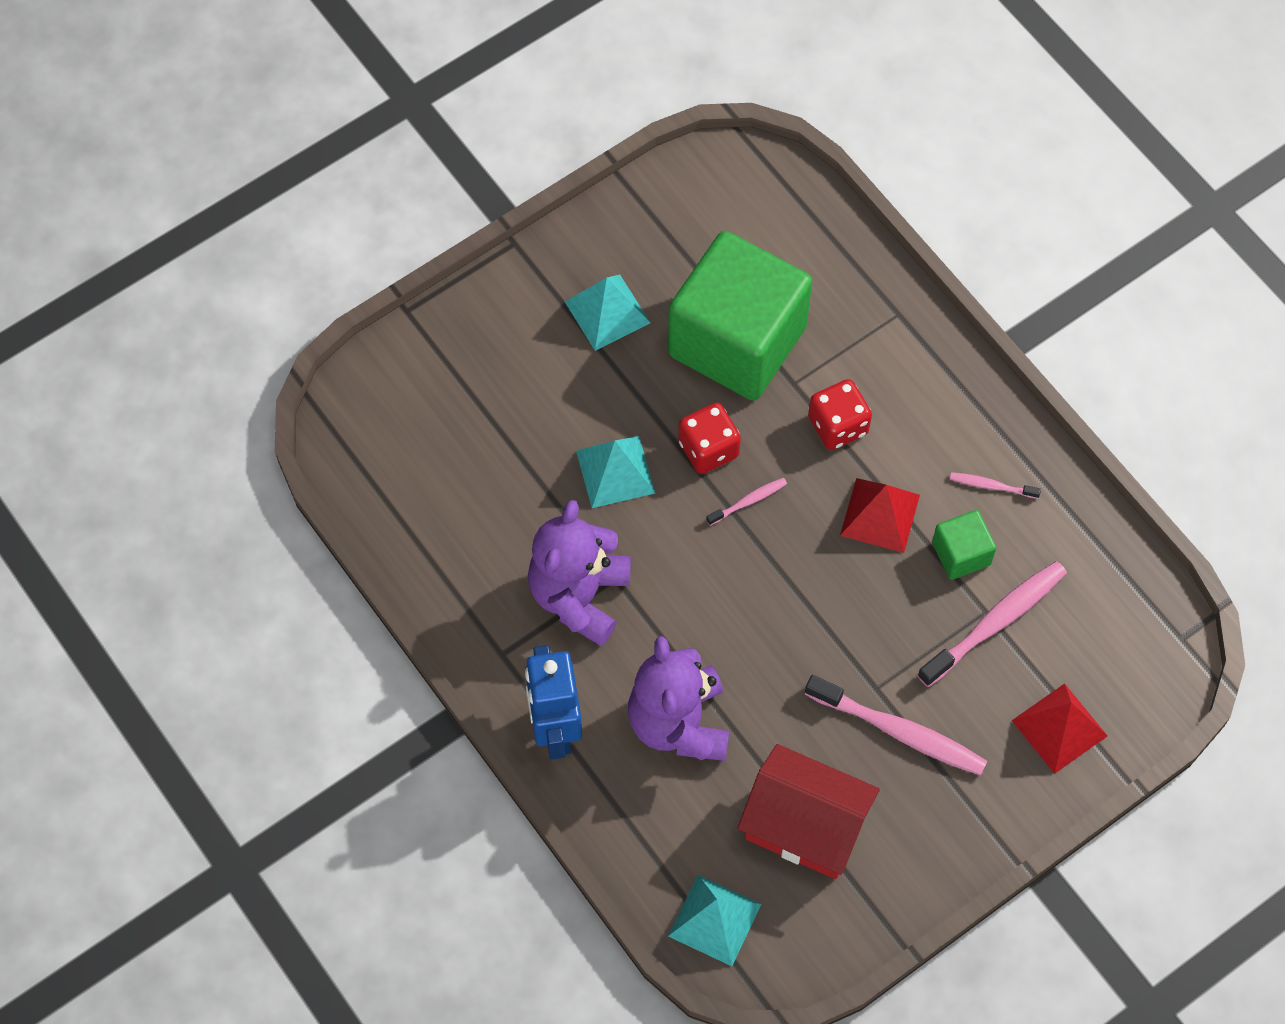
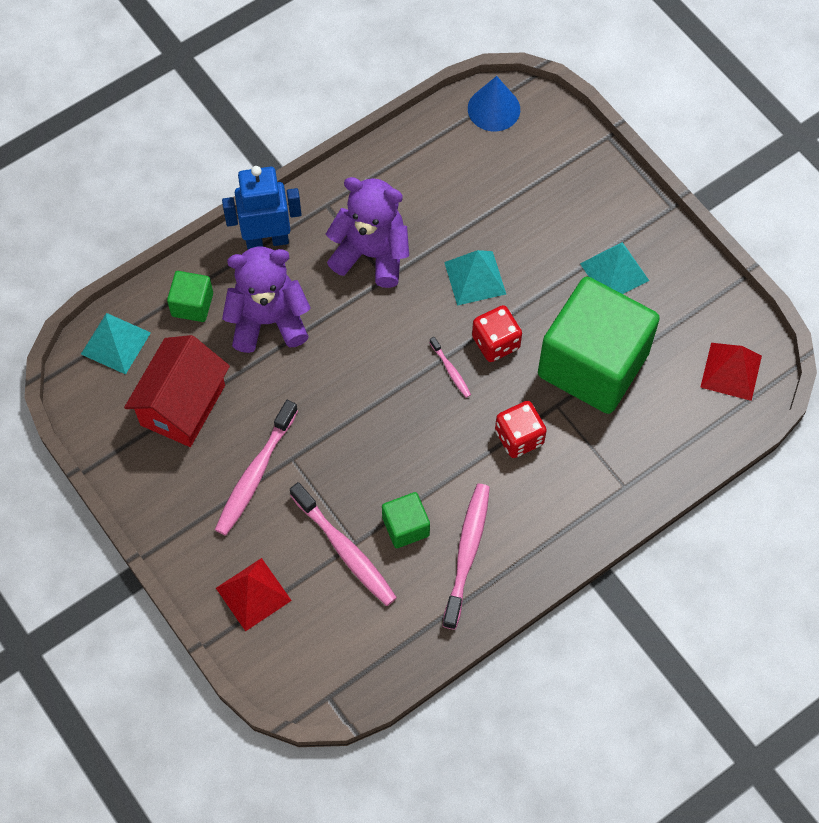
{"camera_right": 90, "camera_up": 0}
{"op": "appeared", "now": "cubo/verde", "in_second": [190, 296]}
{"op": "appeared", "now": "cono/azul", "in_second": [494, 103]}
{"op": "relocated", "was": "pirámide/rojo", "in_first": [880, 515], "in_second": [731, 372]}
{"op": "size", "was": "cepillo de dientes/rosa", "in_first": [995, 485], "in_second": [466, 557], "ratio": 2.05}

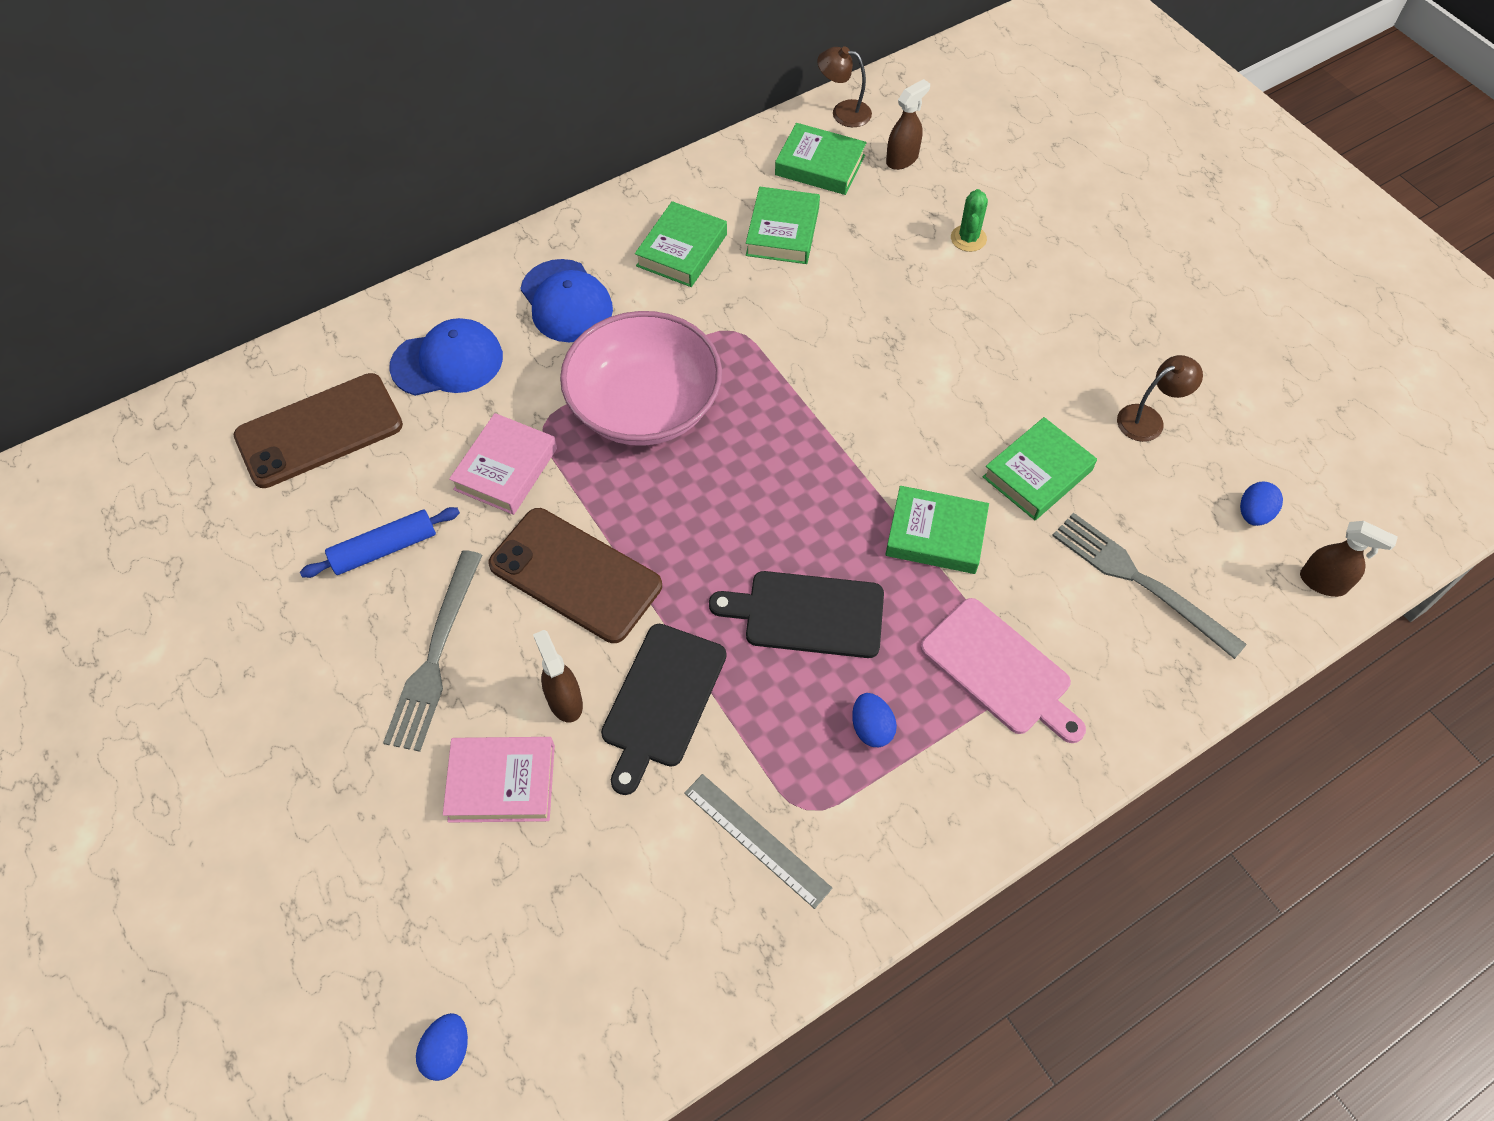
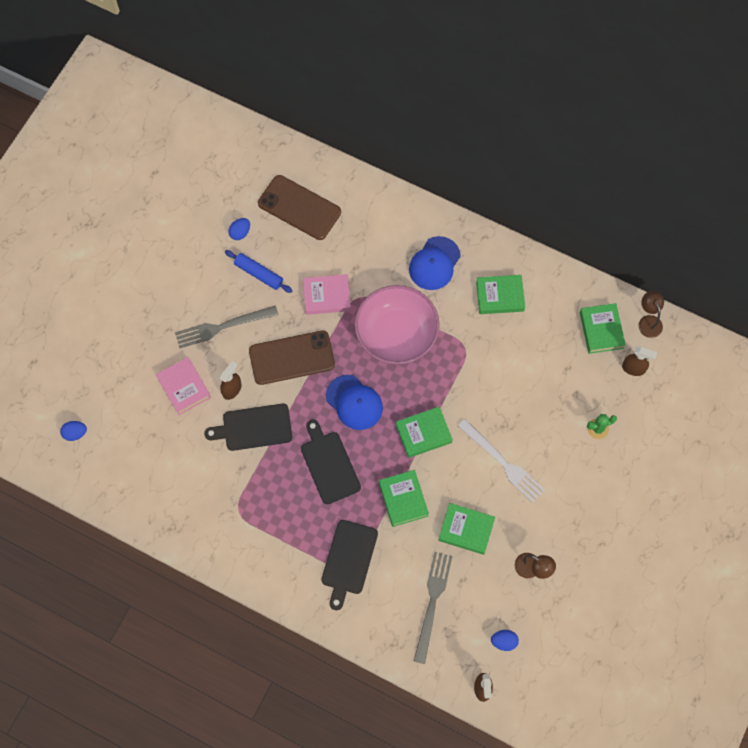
{"camera_right": 60, "camera_up": 10}
{"op": "missing", "was": "regla/gris", "in_first": [758, 841]}
{"op": "appeared", "now": "tenedor/blanco", "in_second": [501, 461]}
{"op": "relocated", "was": "gorra/azul", "in_first": [446, 357], "in_second": [354, 402]}
{"op": "relocated", "was": "libro/verde", "in_first": [783, 225], "in_second": [424, 432]}
{"op": "relocated", "was": "huevo/azul", "in_first": [874, 720], "in_second": [239, 229]}
{"op": "colour", "was": "tabla de cortar/rosa", "now": "tabla de cortar/negro", "in_first": [1003, 670], "in_second": [350, 565]}
{"op": "spun", "was": "móvil/marrón", "in_first": [575, 575], "in_second": [292, 358], "clockwise": 75}

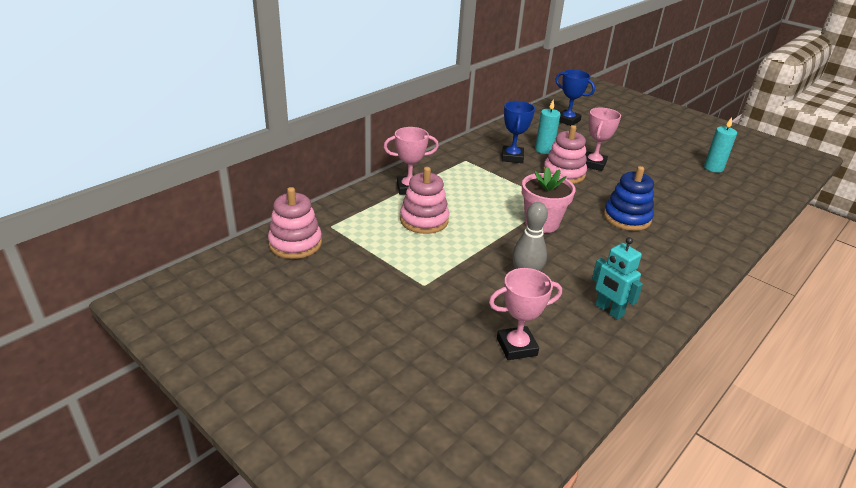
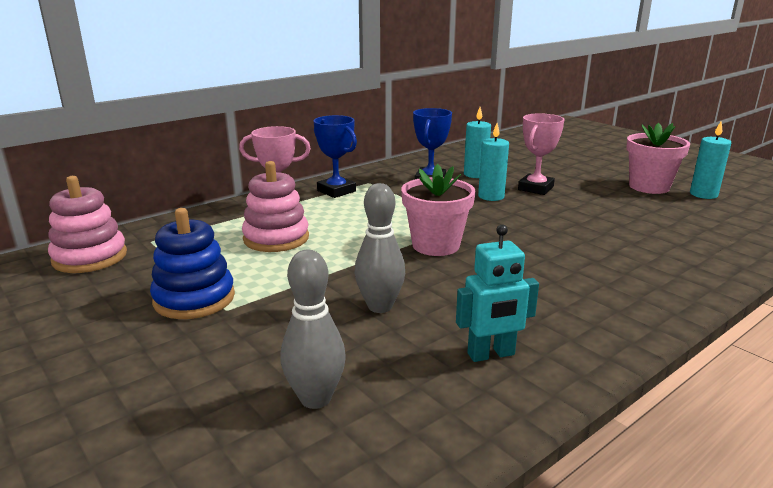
{"camera_right": 10, "camera_up": -10}
{"op": "appeared", "now": "maceta/rosa", "in_second": [658, 158]}
{"op": "relocated", "was": "trofeo/azul", "in_first": [575, 97], "in_second": [335, 156]}
{"op": "relocated", "was": "juguete apilable/azul", "in_first": [629, 198], "in_second": [192, 263]}
{"op": "exchanged", "was": "trofeo/rosa", "now": "bolo/gris", "in_first": [525, 314], "in_second": [313, 329]}
{"op": "exchanged", "was": "juguete apilable/rosa", "now": "vela/turquesa", "in_first": [565, 154], "in_second": [493, 162]}
{"op": "spun", "was": "robot/turquesa", "in_first": [617, 278], "in_second": [497, 293], "clockwise": -75}

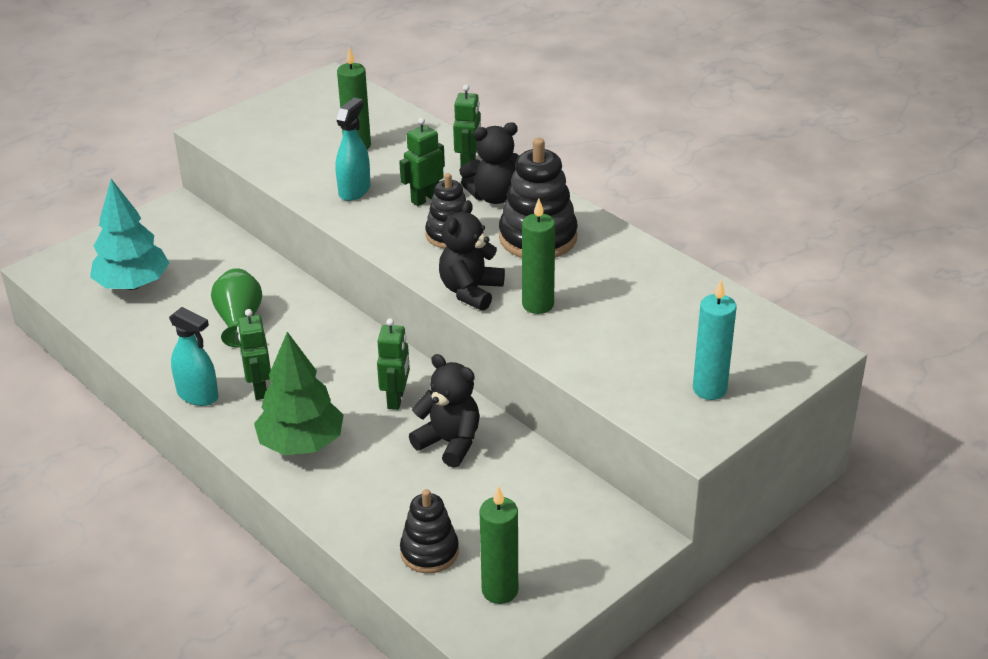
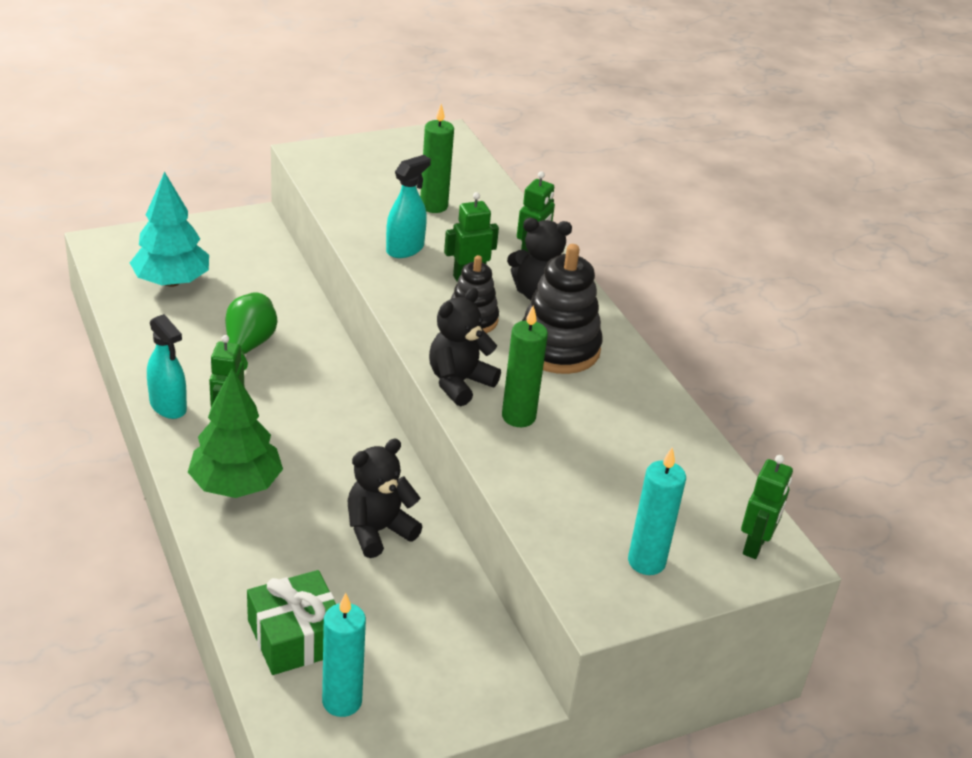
{"camera_right": 15, "camera_up": 0}
{"op": "relocated", "was": "robot/verde", "in_first": [393, 364], "in_second": [767, 507]}
{"op": "exchanged", "was": "juguete apilable/negro", "now": "regalo/verde", "in_first": [429, 531], "in_second": [291, 622]}
{"op": "colour", "was": "vela/verde", "now": "vela/turquesa", "in_first": [498, 545], "in_second": [344, 655]}
{"op": "spun", "was": "osito/negro", "in_first": [444, 411], "in_second": [385, 498], "clockwise": -90}

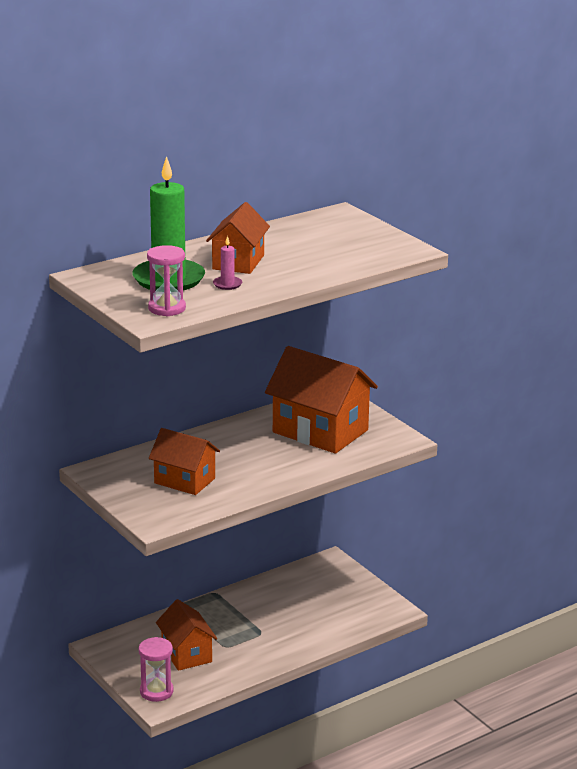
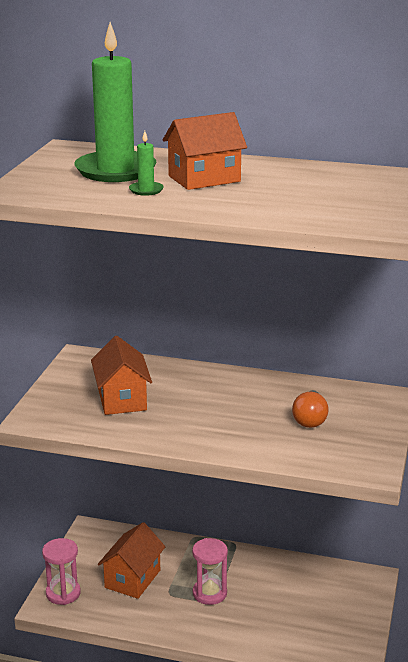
{"camera_right": 50, "camera_up": 0}
{"op": "relocated", "was": "reloj de arena/rosa", "in_first": [166, 280], "in_second": [210, 571]}
{"op": "exchanged", "was": "casa/naranja", "now": "bombilla/naranja", "in_first": [321, 400], "in_second": [310, 409]}
{"op": "colour", "was": "vela/rosa", "now": "vela/verde", "in_first": [227, 263], "in_second": [146, 163]}

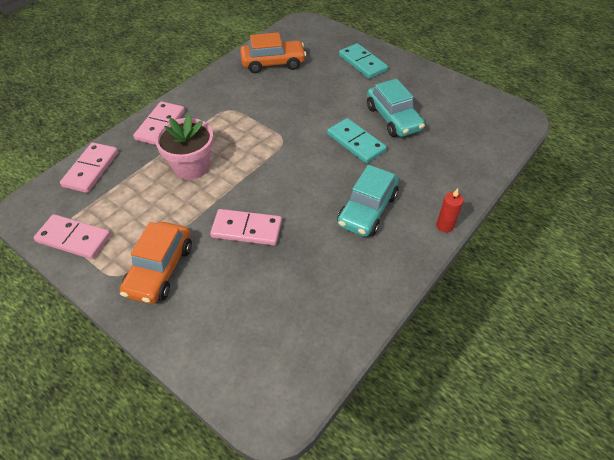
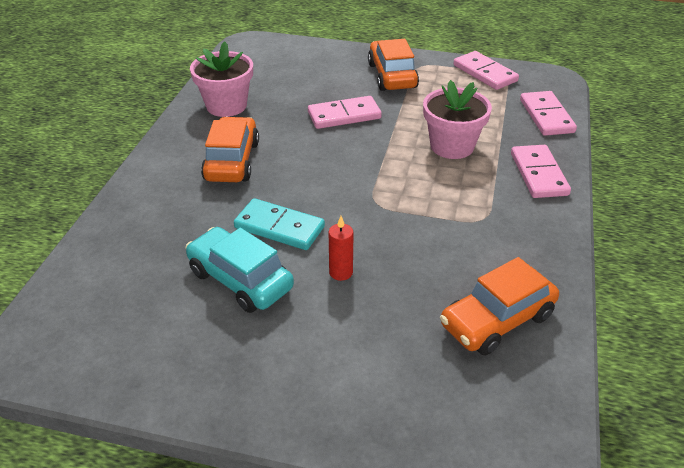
{"camera_right": 155, "camera_up": -10}
{"op": "missing", "was": "ficha de dominó/turquesa", "in_first": [363, 61]}
{"op": "appeared", "now": "maceta/rosa", "in_second": [221, 79]}
{"op": "relocated", "was": "vela/rojo", "in_first": [449, 210], "in_second": [341, 248]}
{"op": "colour", "was": "coche/turquesa", "now": "coche/naranja", "in_first": [368, 201], "in_second": [230, 149]}
{"op": "spun", "was": "ficha de dominó/rosa", "in_first": [72, 236], "in_second": [486, 70], "clockwise": 60}

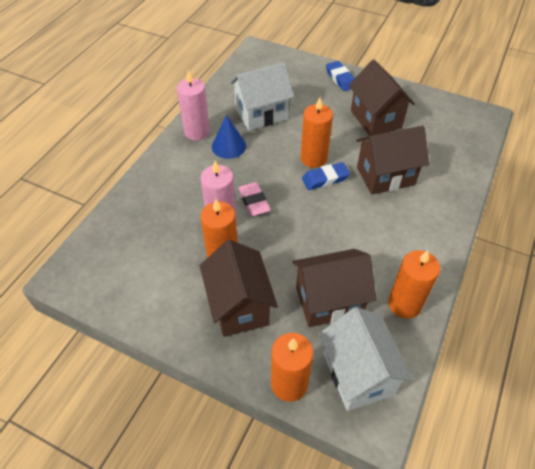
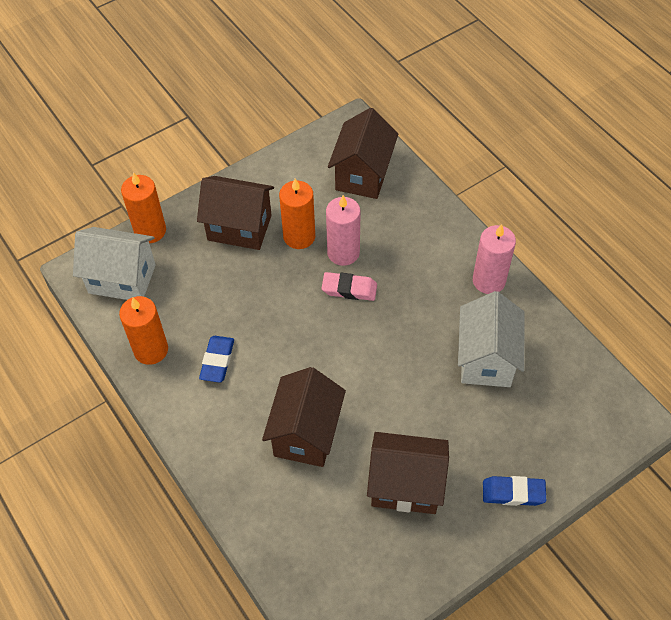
{"camera_right": 120, "camera_up": 5}
{"op": "missing", "was": "cono/azul", "in_first": [229, 137]}
{"op": "missing", "was": "vela/naranja", "in_first": [316, 132]}
{"op": "relocated", "was": "casa/marrón", "in_first": [334, 288], "in_second": [363, 153]}
{"op": "relocated", "was": "goma de borrar/azul", "in_first": [326, 176], "in_second": [216, 359]}

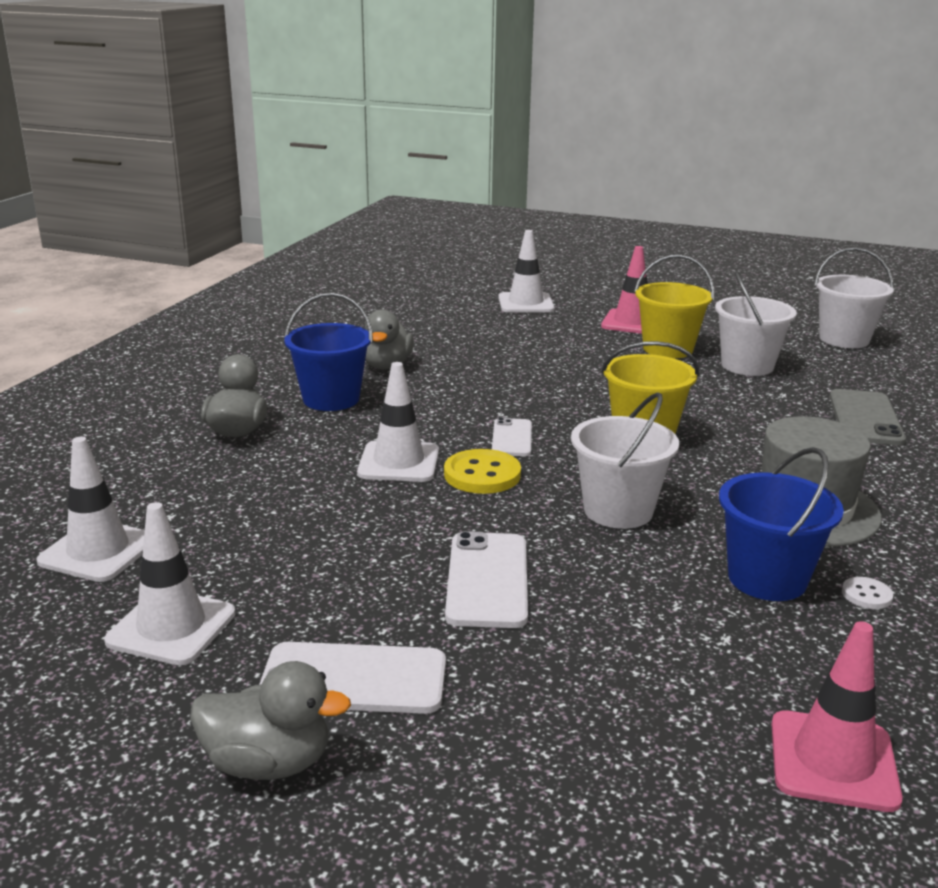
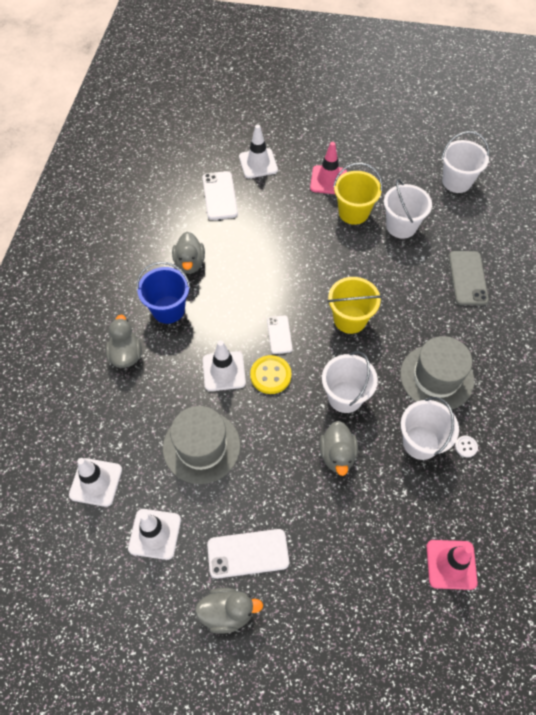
{"camera_right": -10, "camera_up": 35}
{"op": "appeared", "now": "sombrero/gris", "in_second": [202, 445]}
{"op": "appeared", "now": "pato/gris", "in_second": [339, 448]}
{"op": "relocated", "was": "móvil/blanco", "in_first": [486, 579], "in_second": [220, 195]}
{"op": "colour", "was": "balde/azul", "now": "balde/blanco", "in_first": [781, 524], "in_second": [430, 428]}

